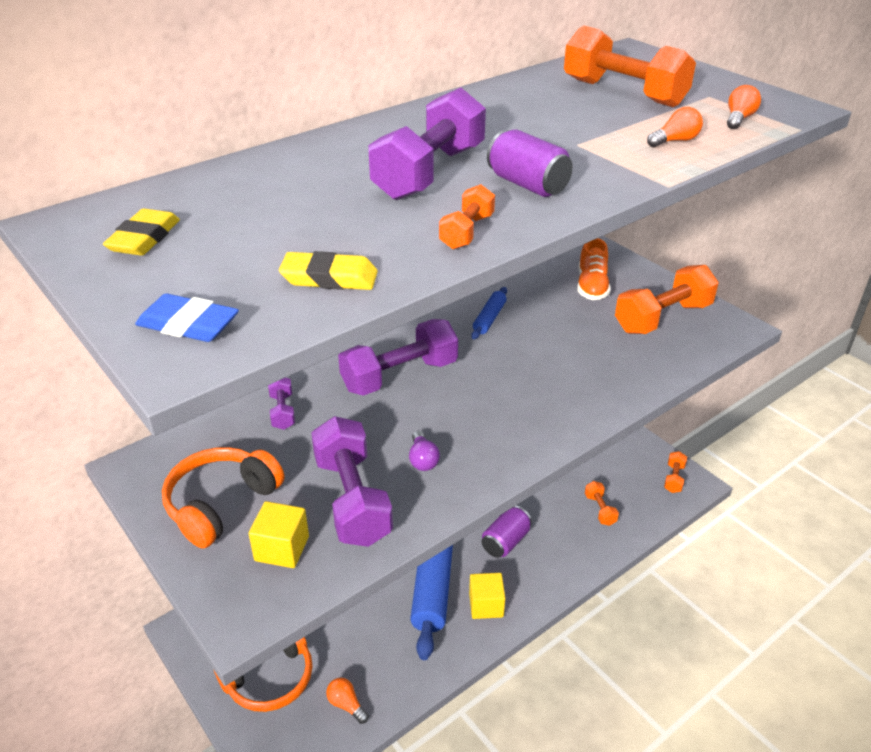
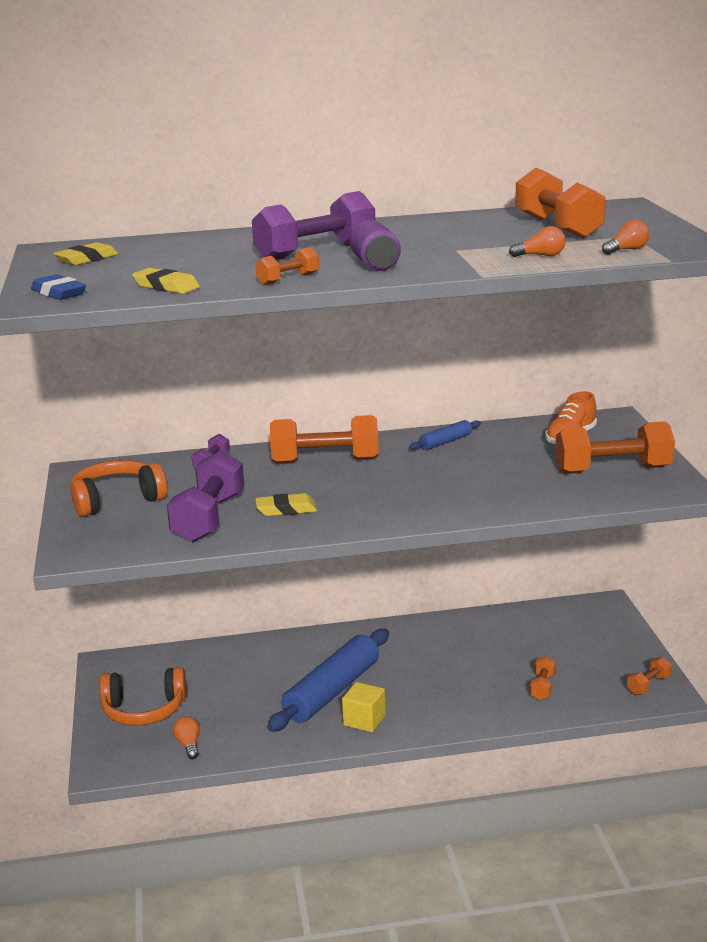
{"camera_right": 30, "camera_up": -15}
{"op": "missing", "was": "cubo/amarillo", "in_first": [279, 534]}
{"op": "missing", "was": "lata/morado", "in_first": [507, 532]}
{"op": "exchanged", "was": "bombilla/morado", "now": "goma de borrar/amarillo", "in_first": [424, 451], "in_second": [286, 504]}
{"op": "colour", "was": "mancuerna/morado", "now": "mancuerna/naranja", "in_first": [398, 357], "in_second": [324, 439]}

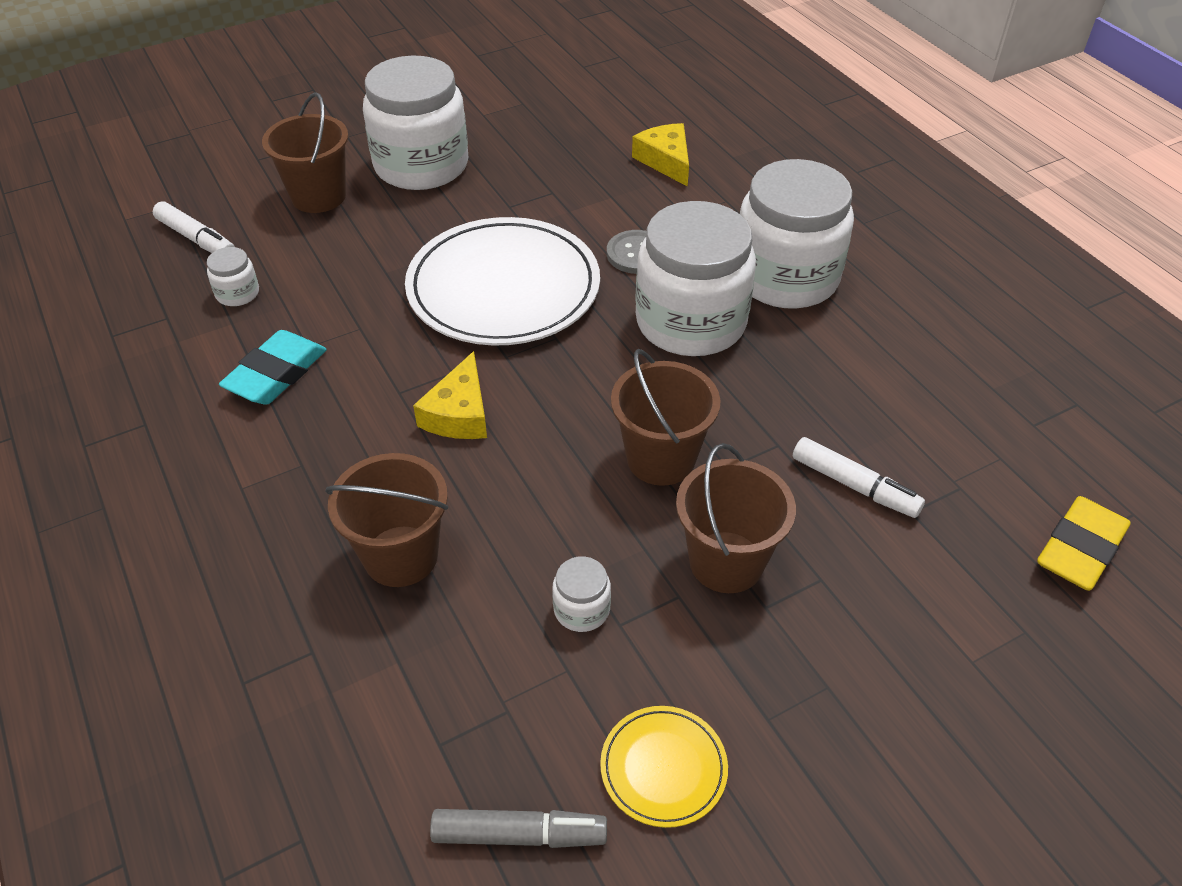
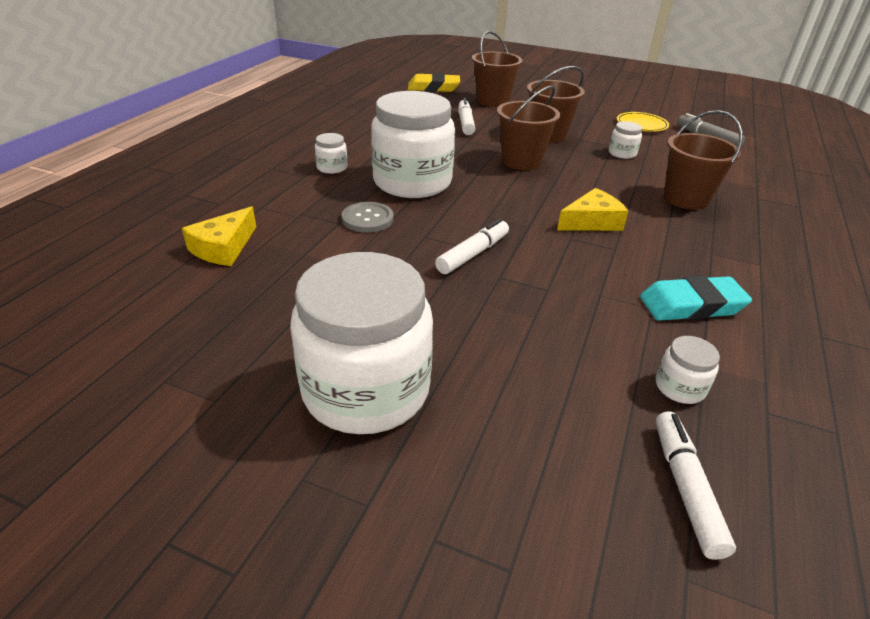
{"camera_right": -130, "camera_up": -10}
{"op": "relocated", "was": "balde/marrón", "in_first": [305, 152], "in_second": [497, 69]}
{"op": "exchanged", "was": "plato/blanco", "now": "rotulador/blanco", "in_first": [502, 281], "in_second": [472, 246]}
{"op": "size", "was": "tarro/blanco", "in_first": [797, 234], "in_second": [331, 153], "ratio": 0.4}

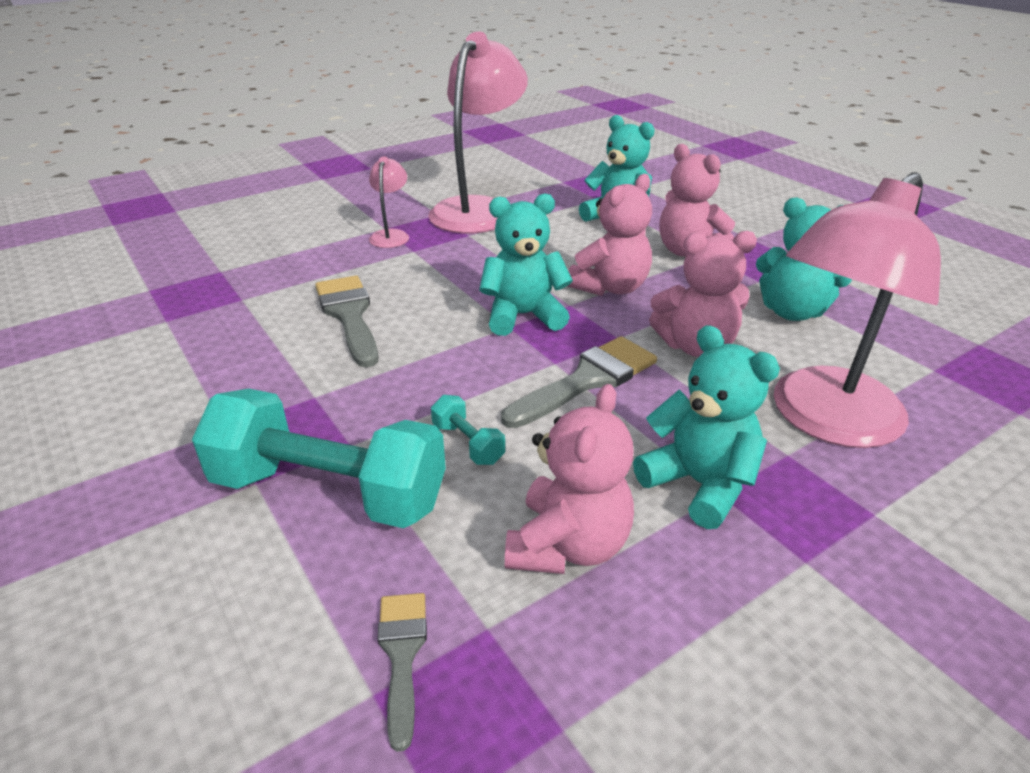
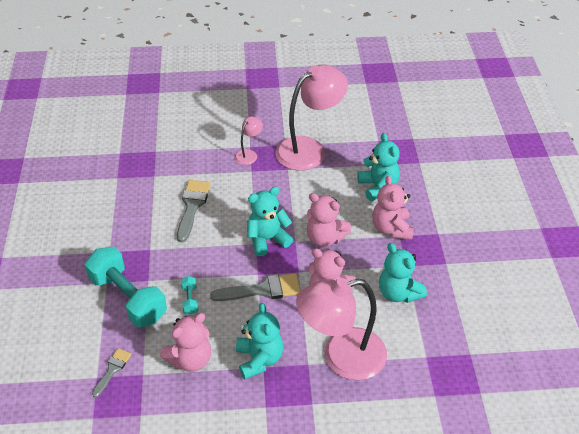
{"camera_right": 30, "camera_up": 10}
{"op": "spun", "was": "osito/turquesa", "in_first": [526, 264], "in_second": [270, 221], "clockwise": -45}
{"op": "spun", "was": "osito/rosa", "in_first": [610, 235], "in_second": [328, 220], "clockwise": 45}

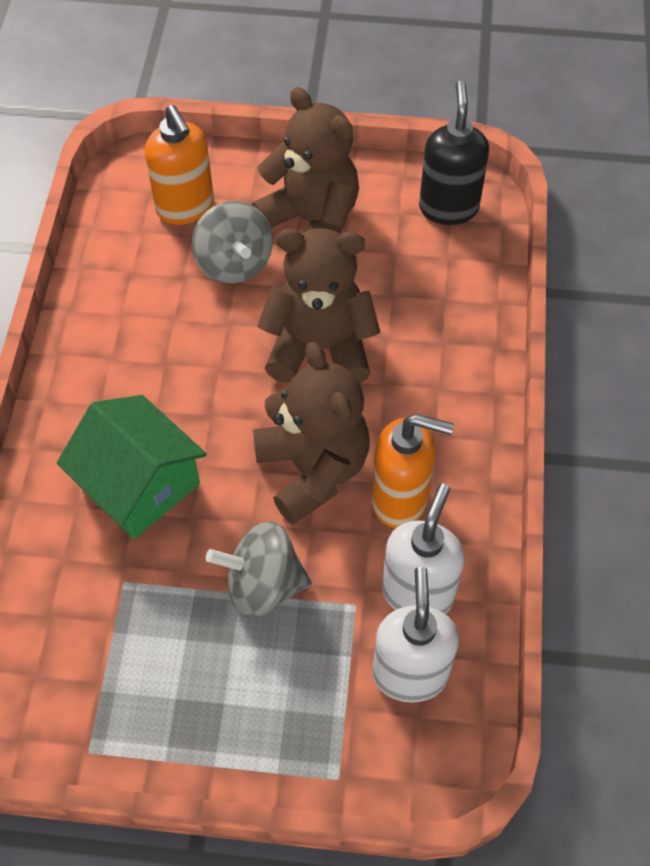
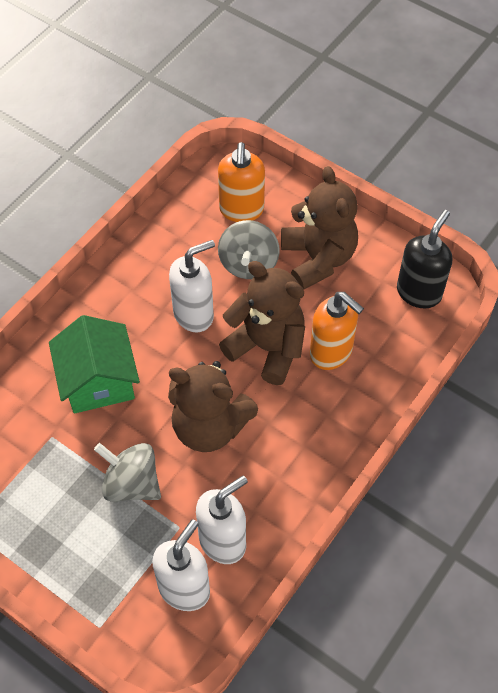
{"camera_right": 30, "camera_up": 0}
{"op": "appeared", "now": "dispensador de jabón/blanco", "in_second": [192, 286]}
{"op": "relocated", "was": "dispensador de jabón/naranja", "in_first": [412, 471], "in_second": [337, 331]}
{"op": "spun", "was": "osito/marrón", "in_first": [311, 433], "in_second": [213, 406], "clockwise": 105}

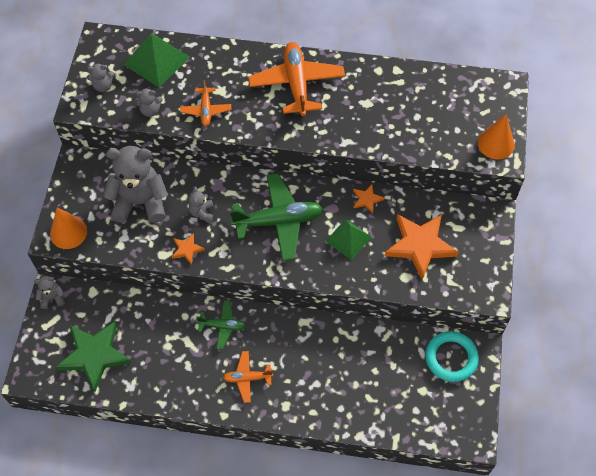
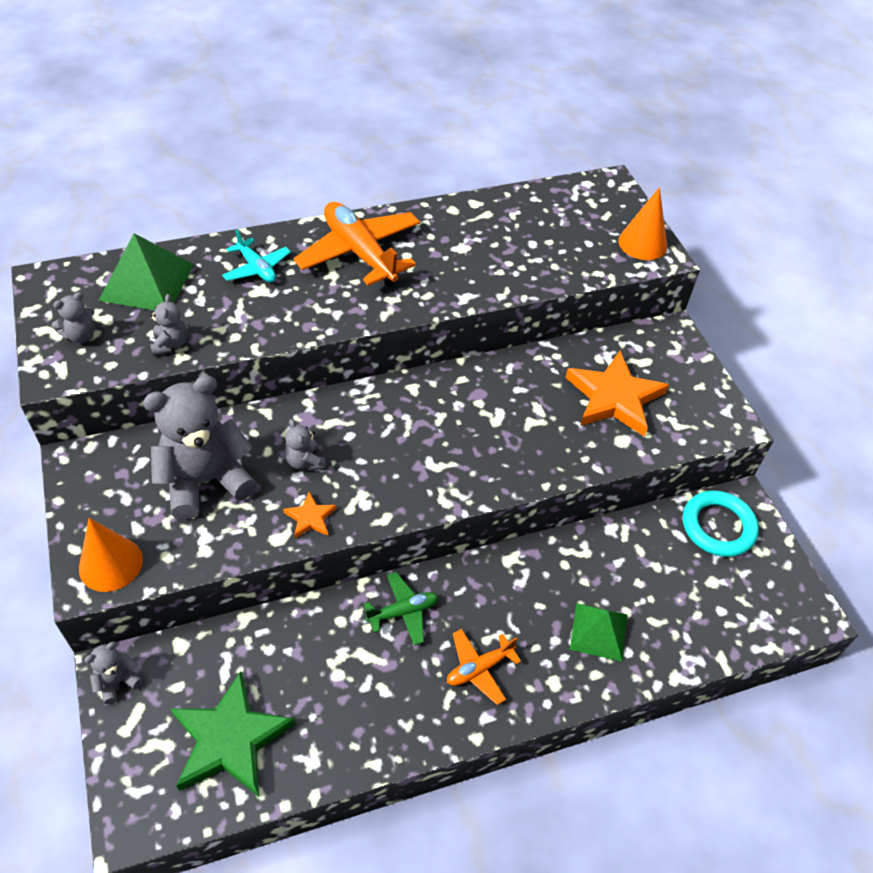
{"camera_right": -30, "camera_up": -10}
{"op": "missing", "was": "avión/naranja", "in_first": [205, 103]}
{"op": "missing", "was": "avión/verde", "in_first": [276, 217]}
{"op": "missing", "was": "estrella/naranja", "in_first": [368, 199]}
{"op": "appeared", "now": "avión/turquesa", "in_second": [256, 256]}
{"op": "relocated", "was": "pirámide/verde", "in_first": [348, 239], "in_second": [598, 632]}
{"op": "spun", "was": "osito/gris", "in_first": [149, 102], "in_second": [169, 325], "clockwise": -60}

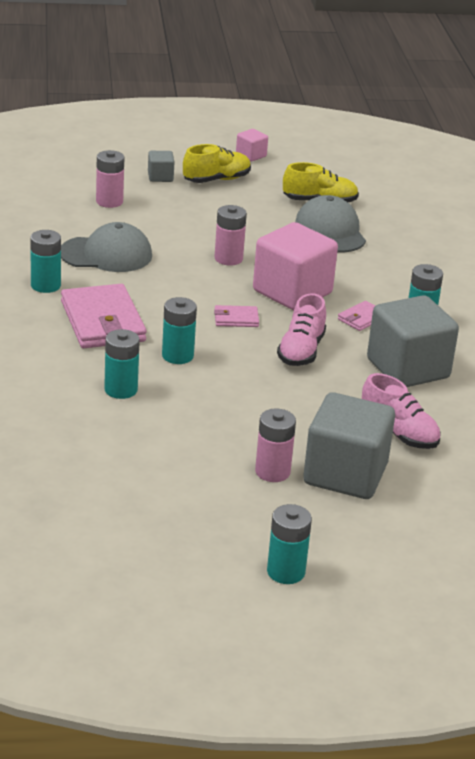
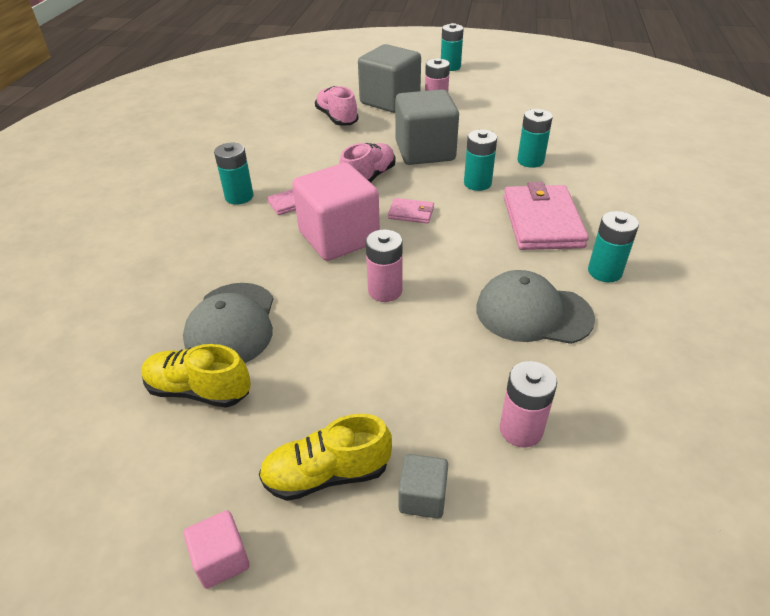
{"camera_right": -160, "camera_up": 10}
{"op": "relocated", "was": "cubo/gris", "in_first": [413, 341], "in_second": [427, 127]}

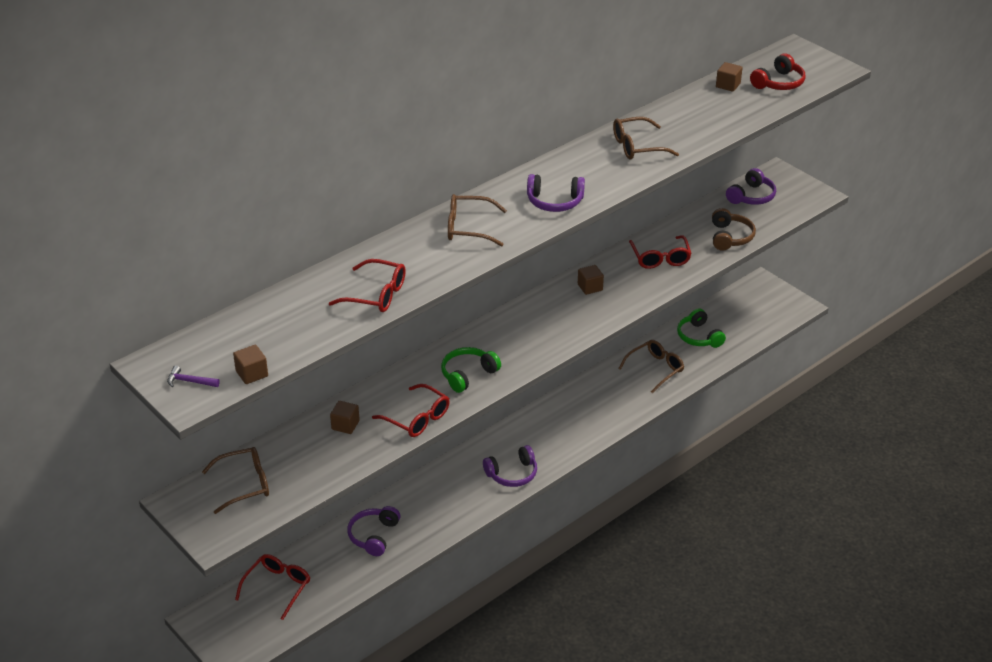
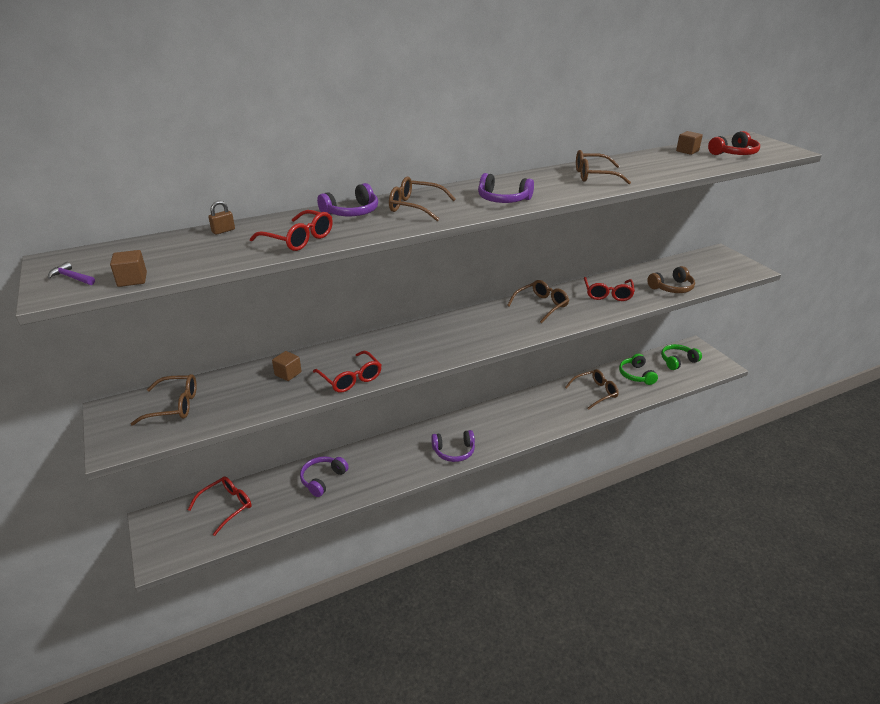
{"camera_right": 15, "camera_up": -5}
{"op": "appeared", "now": "candado/marrón", "in_second": [221, 218]}
{"op": "relocated", "was": "auriculares/verde", "in_first": [471, 370], "in_second": [681, 357]}
{"op": "relocated", "was": "auriculares/morado", "in_first": [751, 186], "in_second": [347, 199]}
{"op": "exchanged", "was": "cubo/marrón", "now": "gafas/marrón", "in_first": [591, 280], "in_second": [538, 301]}
{"op": "spun", "was": "auriculares/marrón", "in_first": [734, 229], "in_second": [671, 279], "clockwise": 45}

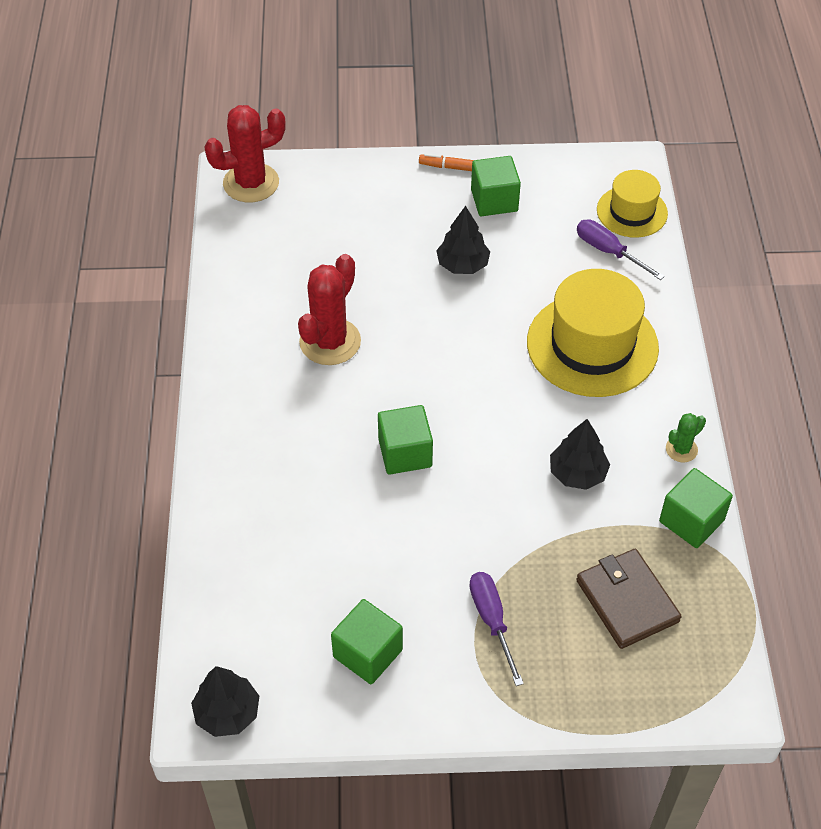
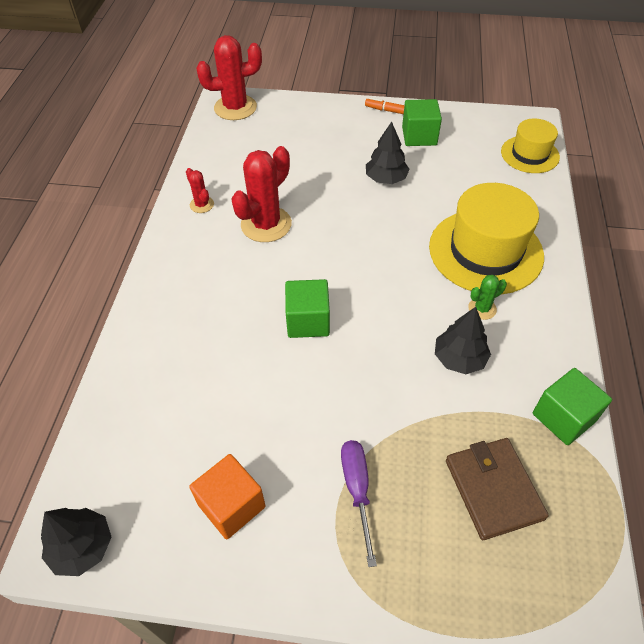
{"camera_right": 10, "camera_up": 0}
{"op": "missing", "was": "destornillador/morado", "in_first": [621, 249]}
{"op": "appeared", "now": "cactus/rojo", "in_second": [200, 190]}
{"op": "relocated", "was": "cactus/verde", "in_first": [686, 437], "in_second": [487, 297]}
{"op": "colour", "was": "cubo/verde", "now": "cubo/naranja", "in_first": [367, 641], "in_second": [227, 496]}

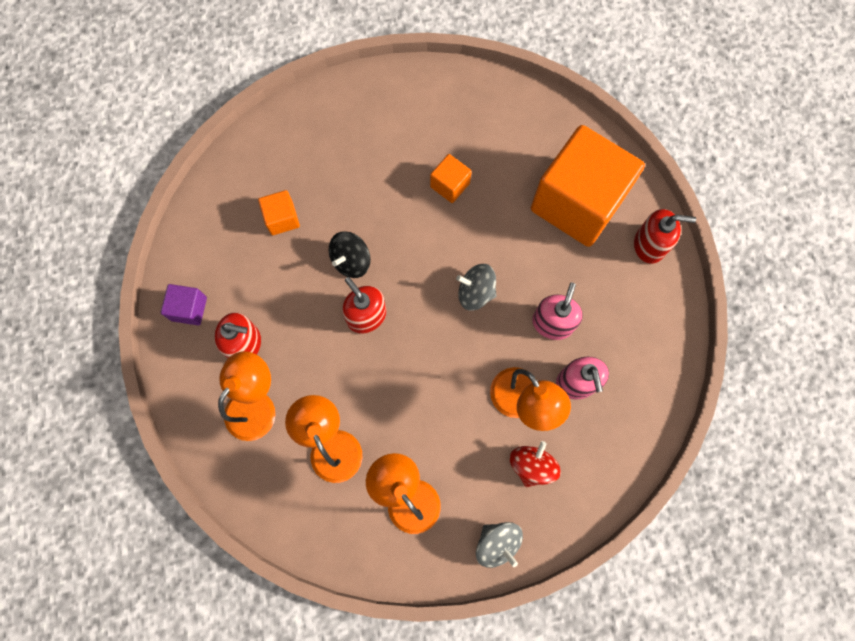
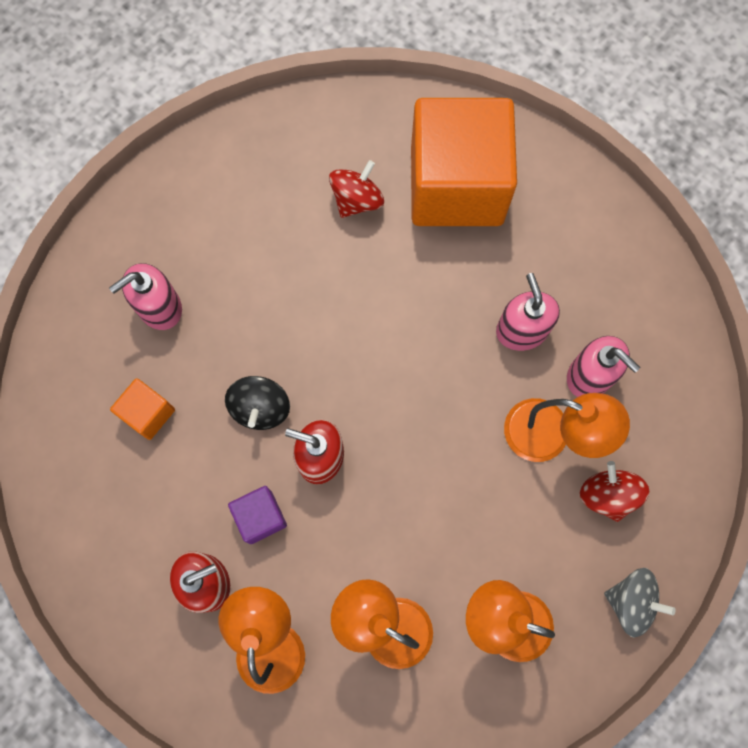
{"camera_right": -35, "camera_up": 0}
{"op": "missing", "was": "cubo/naranja", "in_first": [451, 178]}
{"op": "missing", "was": "peonza/gris", "in_first": [476, 287]}
{"op": "missing", "was": "dispensador de jabón/rojo", "in_first": [665, 236]}
{"op": "appeared", "now": "dispensador de jabón/rosa", "in_second": [145, 296]}
{"op": "appeared", "now": "peonza/rojo", "in_second": [356, 189]}
{"op": "relocated", "was": "cubo/morado", "in_first": [184, 304], "in_second": [257, 515]}

